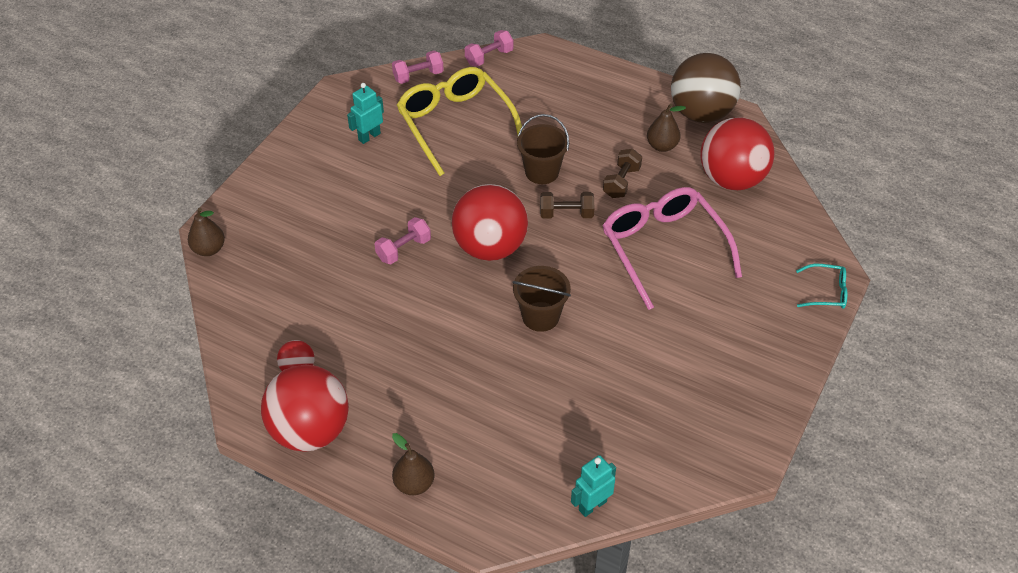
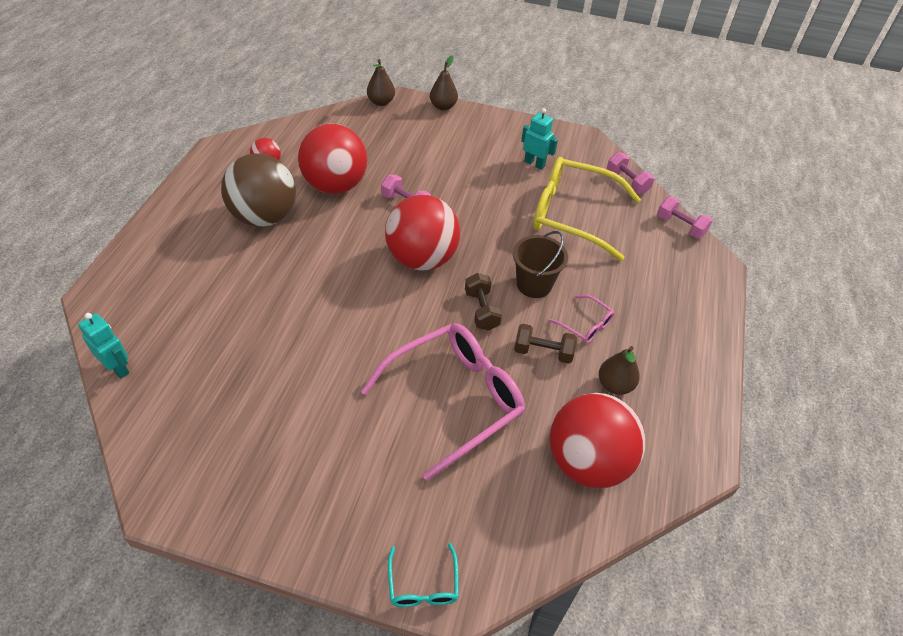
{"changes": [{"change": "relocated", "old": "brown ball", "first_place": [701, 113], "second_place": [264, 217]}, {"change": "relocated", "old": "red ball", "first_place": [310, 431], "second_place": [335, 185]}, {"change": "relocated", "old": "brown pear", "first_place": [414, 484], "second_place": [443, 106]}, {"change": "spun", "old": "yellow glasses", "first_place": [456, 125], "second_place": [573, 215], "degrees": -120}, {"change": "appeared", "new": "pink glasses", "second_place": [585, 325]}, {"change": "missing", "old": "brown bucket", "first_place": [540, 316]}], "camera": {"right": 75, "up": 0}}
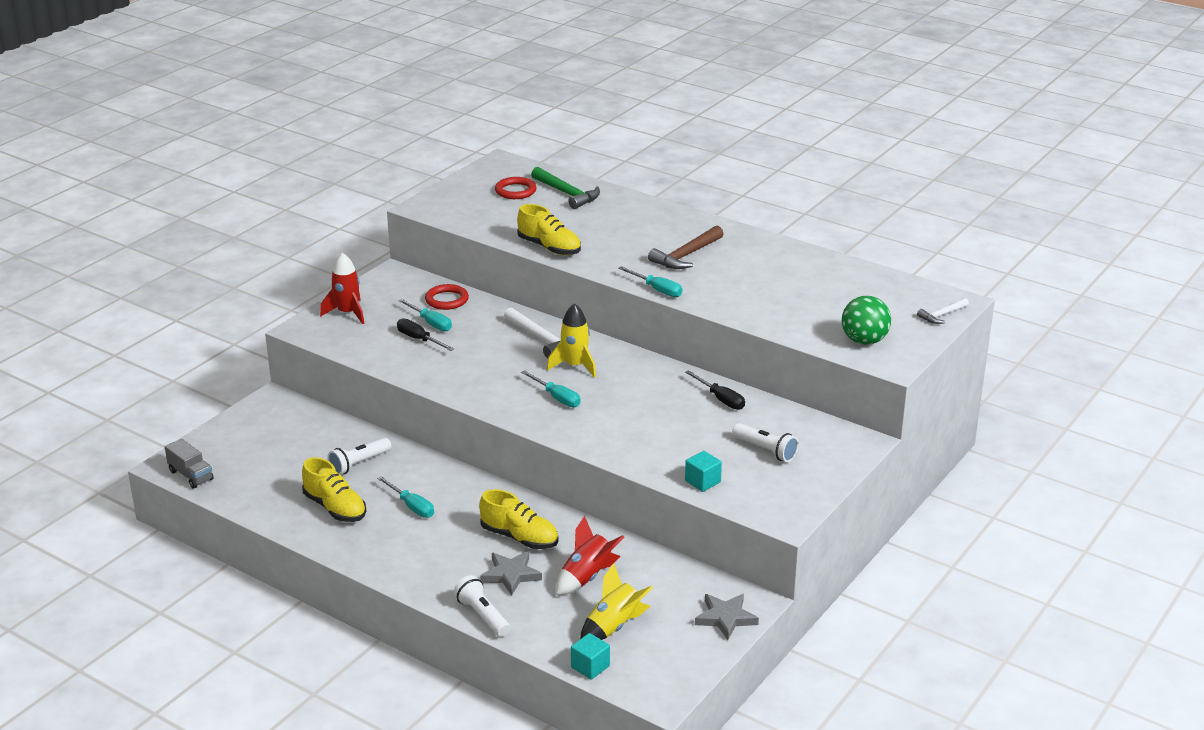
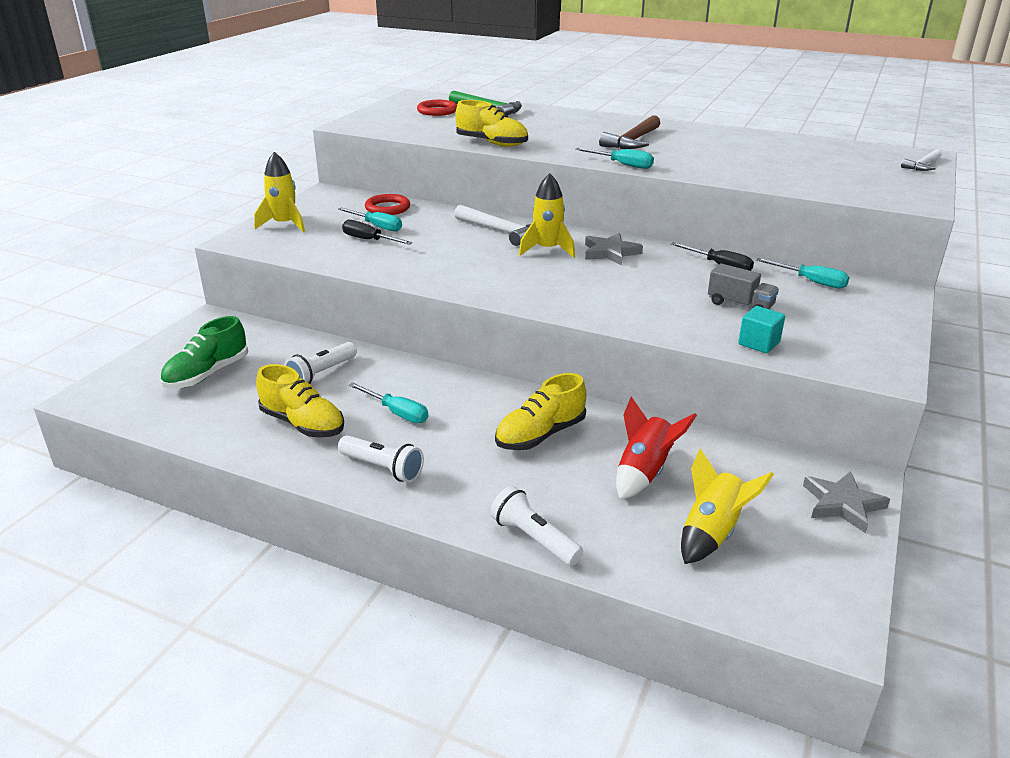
{"changes": [{"change": "appeared", "new": "green shoe", "second_place": [207, 374]}, {"change": "colour", "old": "red rocket", "new": "yellow rocket", "first_place": [347, 313], "second_place": [284, 225]}, {"change": "relocated", "old": "white flashlight", "first_place": [765, 450], "second_place": [382, 468]}, {"change": "spun", "old": "yellow shoe", "first_place": [519, 537], "second_place": [540, 435], "degrees": 120}, {"change": "relocated", "old": "grey star", "first_place": [511, 575], "second_place": [610, 252]}, {"change": "relocated", "old": "grey truck", "first_place": [191, 475], "second_place": [740, 305]}, {"change": "relocated", "old": "turquoise screwdriver", "first_place": [556, 397], "second_place": [811, 281]}, {"change": "missing", "old": "turquoise cube", "first_place": [590, 667]}, {"change": "missing", "old": "green ball", "first_place": [864, 341]}], "camera": {"right": -10, "up": 0}}
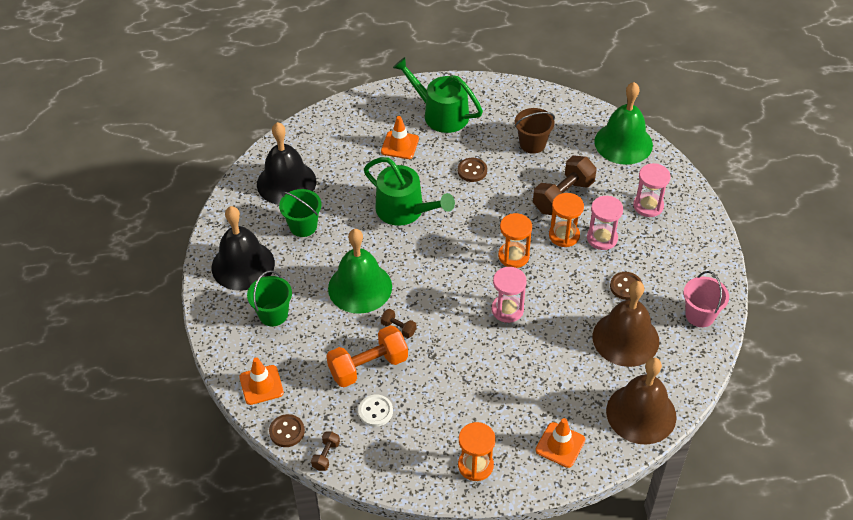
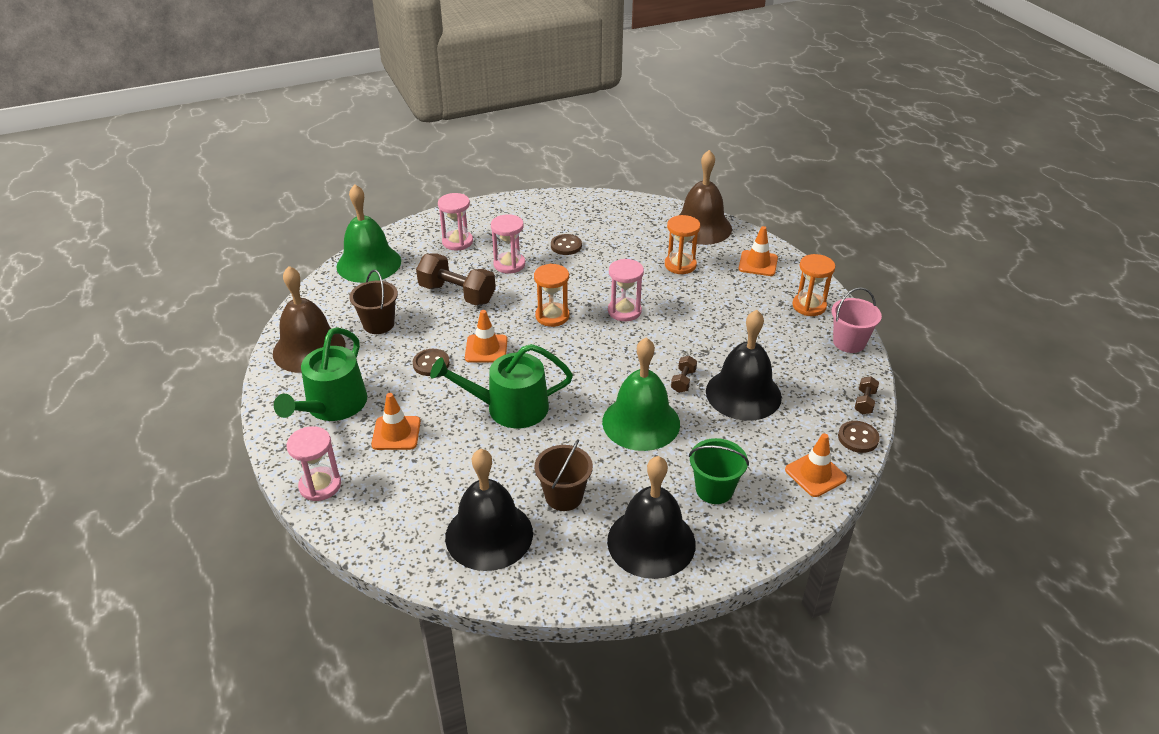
{"changes": [{"change": "relocated", "old": "brown bell", "first_place": [625, 338], "second_place": [309, 349]}, {"change": "appeared", "new": "pink hourglass", "second_place": [320, 485]}, {"change": "spun", "old": "green watering can", "first_place": [405, 210], "second_place": [509, 408], "degrees": -120}, {"change": "appeared", "new": "orange traffic cone", "second_place": [486, 349]}, {"change": "colour", "old": "green bucket", "new": "brown bucket", "first_place": [303, 226], "second_place": [564, 496]}, {"change": "relocated", "old": "orange hourglass", "first_place": [564, 235], "second_place": [680, 265]}, {"change": "exchanged", "old": "orange dumbbell", "new": "black bell", "first_place": [368, 366], "second_place": [743, 394]}, {"change": "relocated", "old": "pink bucket", "first_place": [700, 315], "second_place": [849, 342]}, {"change": "spun", "old": "brown dumbbell", "first_place": [326, 455], "second_place": [864, 402], "degrees": -75}, {"change": "missing", "old": "white button", "first_place": [375, 411]}], "camera": {"right": -105, "up": -10}}
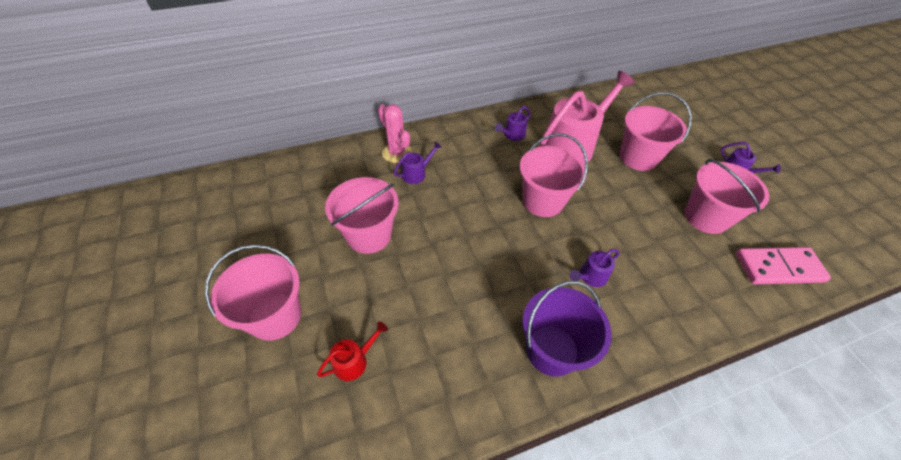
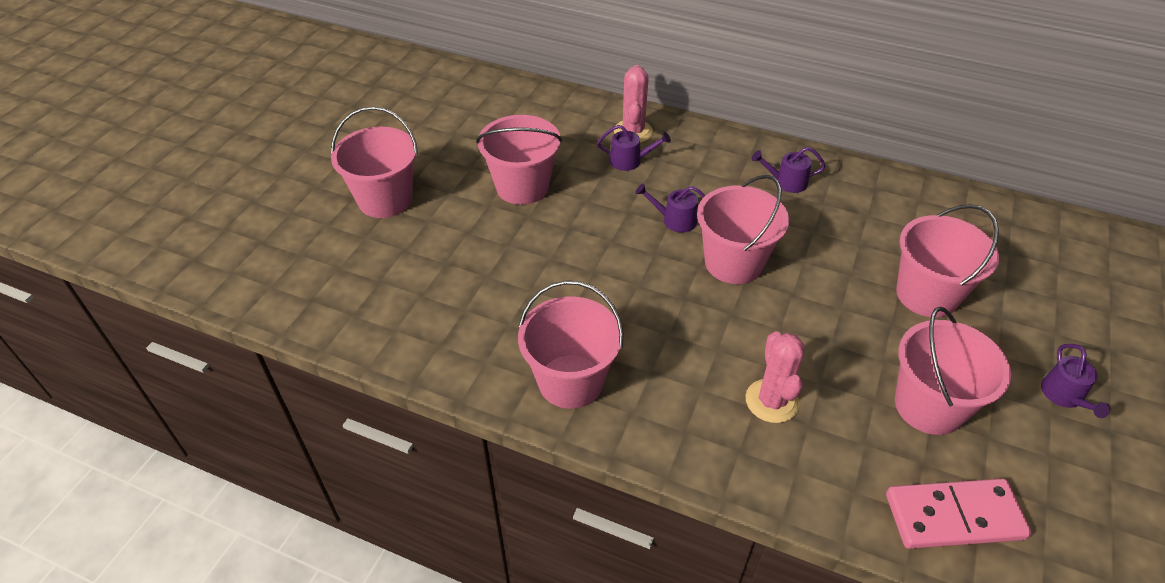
{"changes": [{"change": "colour", "old": "purple bucket", "new": "pink bucket", "first_place": [552, 350], "second_place": [570, 381]}, {"change": "relocated", "old": "purple watering can", "first_place": [590, 276], "second_place": [675, 220]}, {"change": "appeared", "new": "pink cactus", "second_place": [771, 401]}, {"change": "spun", "old": "pink domino", "first_place": [778, 268], "second_place": [954, 517], "degrees": -45}, {"change": "missing", "old": "red watering can", "first_place": [354, 361]}, {"change": "missing", "old": "pink watering can", "first_place": [572, 145]}], "camera": {"right": 45, "up": -5}}
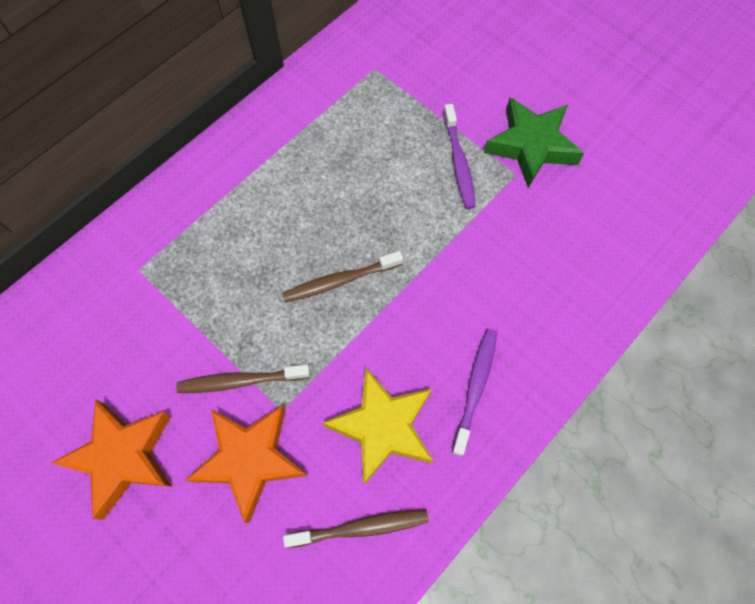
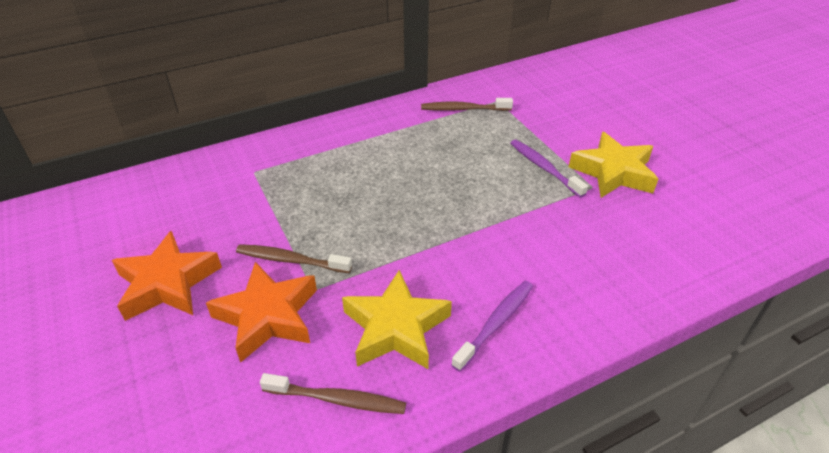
{"changes": [{"change": "relocated", "old": "brown toothbrush", "first_place": [340, 281], "second_place": [463, 109]}, {"change": "spun", "old": "purple toothbrush", "first_place": [459, 162], "second_place": [544, 168], "degrees": 135}, {"change": "colour", "old": "green star", "new": "yellow star", "first_place": [531, 146], "second_place": [613, 172]}], "camera": {"right": 20, "up": -25}}
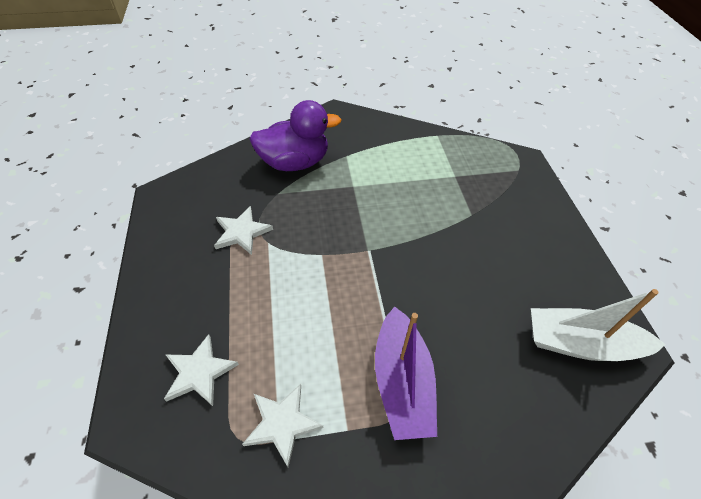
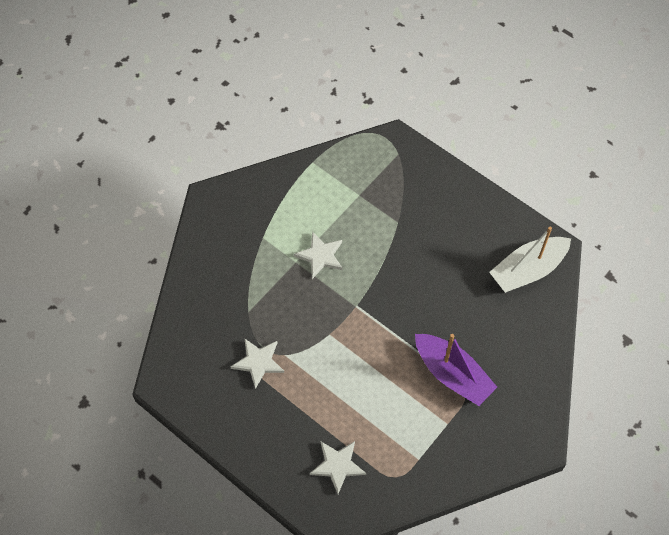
{"changes": [{"change": "relocated", "old": "white star", "first_place": [282, 423], "second_place": [320, 256]}, {"change": "missing", "old": "purple duck", "first_place": [295, 162]}], "camera": {"right": -40, "up": 10}}
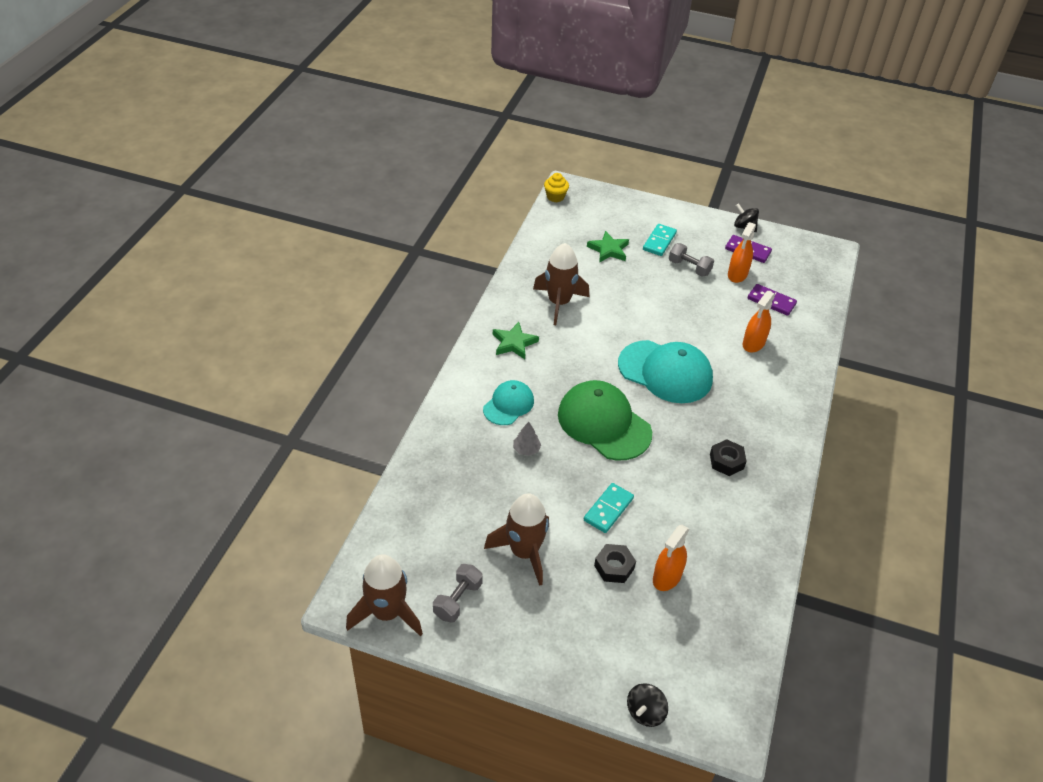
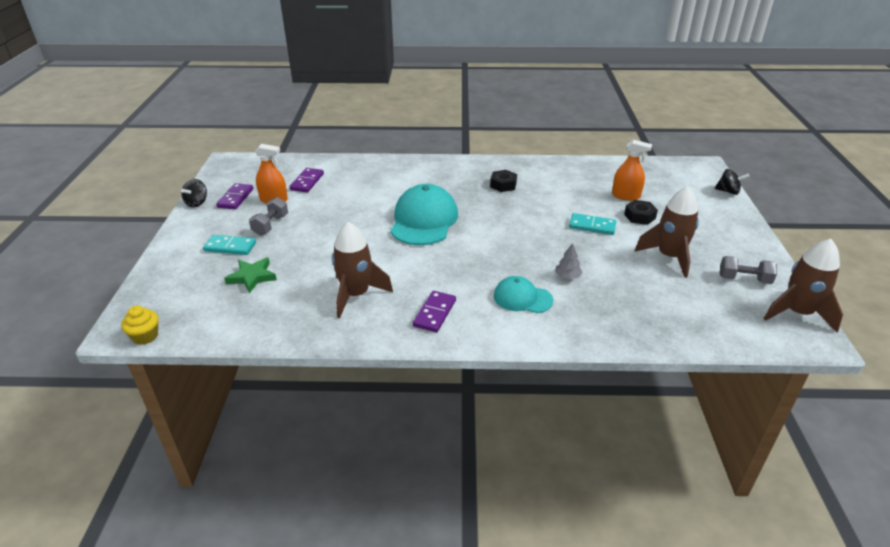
{"changes": [{"change": "exchanged", "old": "green star", "new": "purple domino", "first_place": [514, 343], "second_place": [434, 313]}, {"change": "missing", "old": "green cap", "first_place": [604, 423]}, {"change": "missing", "old": "orange spray bottle", "first_place": [753, 343]}], "camera": {"right": -105, "up": -10}}
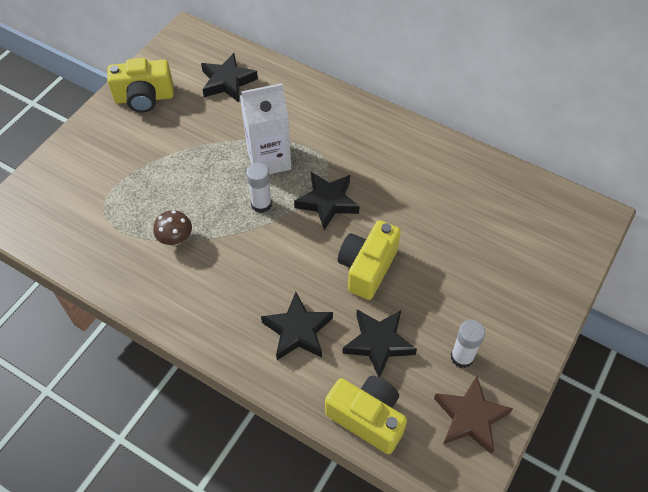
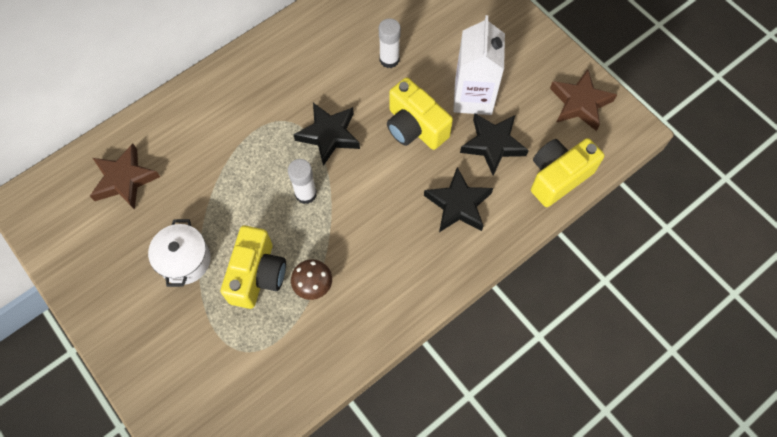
{"changes": [{"change": "colour", "old": "black star", "new": "brown star", "first_place": [227, 82], "second_place": [124, 179]}, {"change": "appeared", "new": "white pot", "second_place": [185, 260]}, {"change": "relocated", "old": "yellow camera", "first_place": [144, 98], "second_place": [257, 275]}, {"change": "relocated", "old": "white glue stick", "first_place": [462, 357], "second_place": [389, 59]}, {"change": "relocated", "old": "white carton", "first_place": [269, 159], "second_place": [473, 97]}], "camera": {"right": -70, "up": 10}}
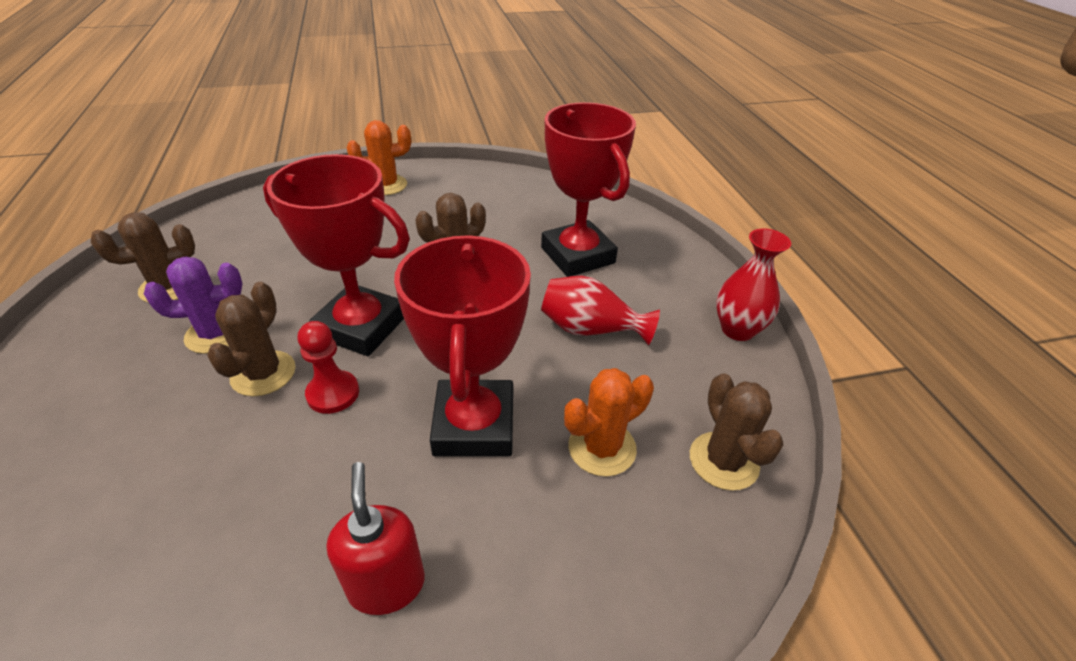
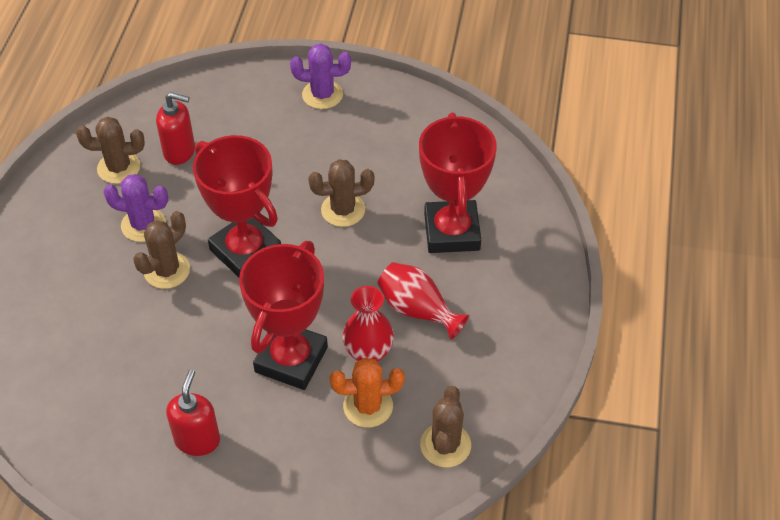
{"changes": [{"change": "appeared", "new": "red soap dispenser", "second_place": [180, 151]}, {"change": "colour", "old": "orange cactus", "new": "purple cactus", "first_place": [386, 185], "second_place": [322, 95]}, {"change": "relocated", "old": "red vase", "first_place": [737, 330], "second_place": [368, 353]}, {"change": "missing", "old": "red pawn", "first_place": [333, 393]}], "camera": {"right": 25, "up": 10}}
